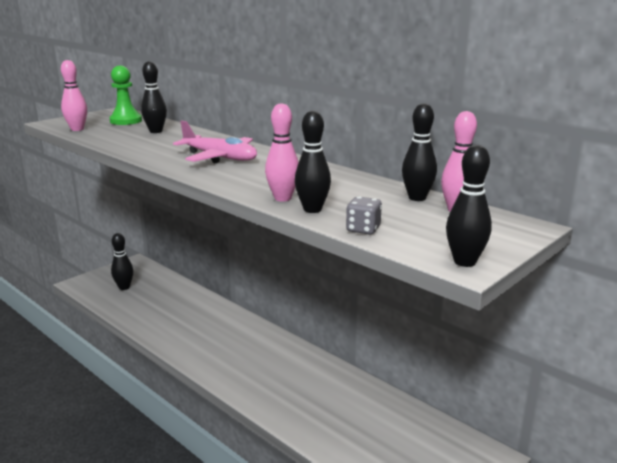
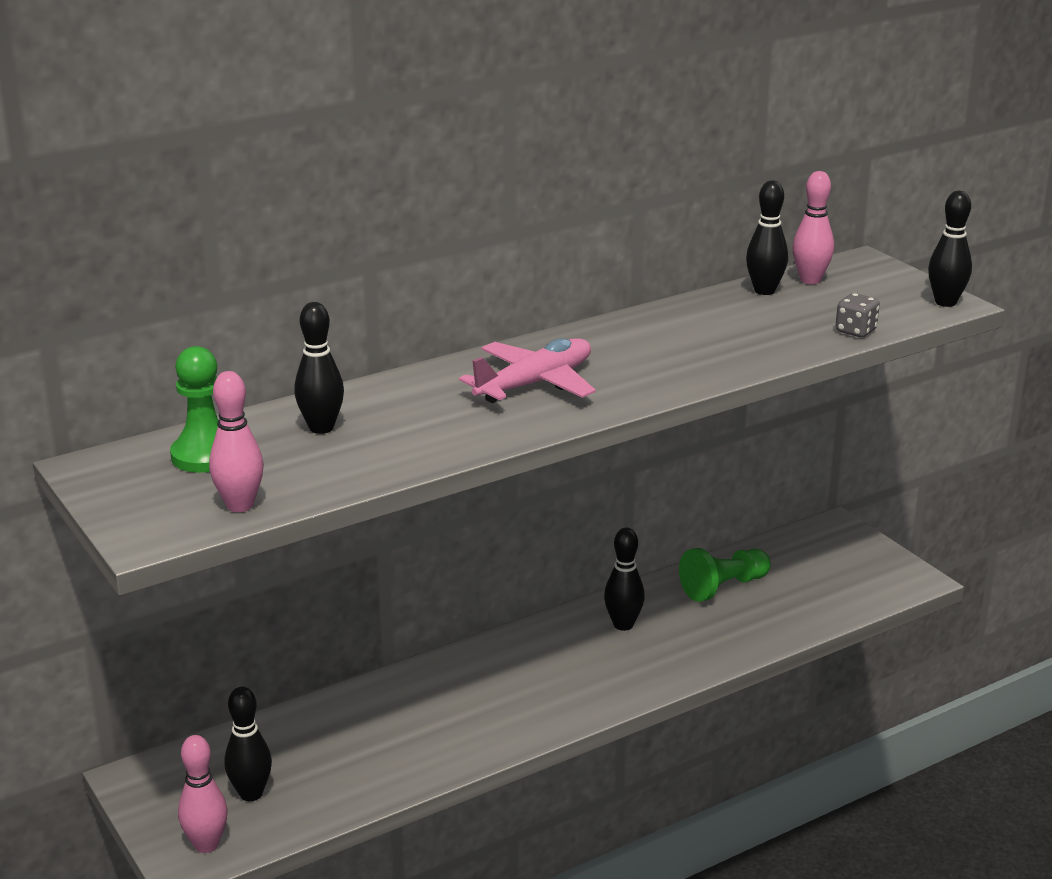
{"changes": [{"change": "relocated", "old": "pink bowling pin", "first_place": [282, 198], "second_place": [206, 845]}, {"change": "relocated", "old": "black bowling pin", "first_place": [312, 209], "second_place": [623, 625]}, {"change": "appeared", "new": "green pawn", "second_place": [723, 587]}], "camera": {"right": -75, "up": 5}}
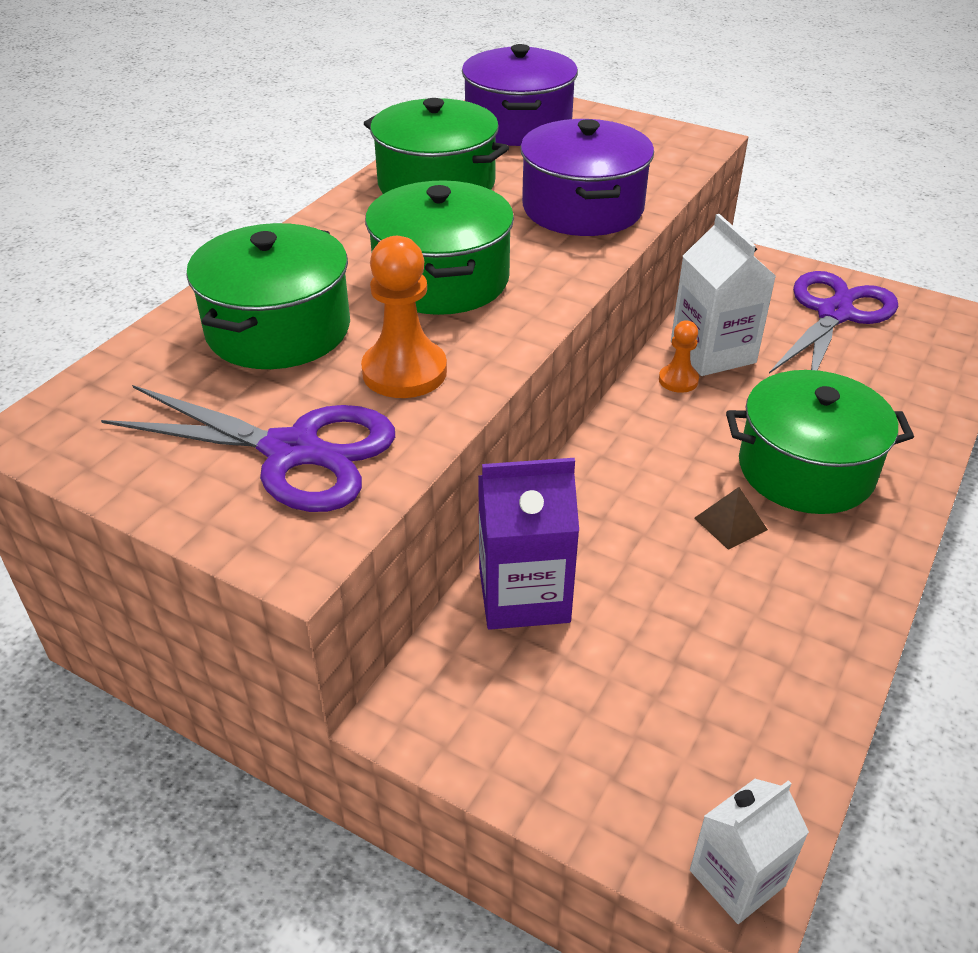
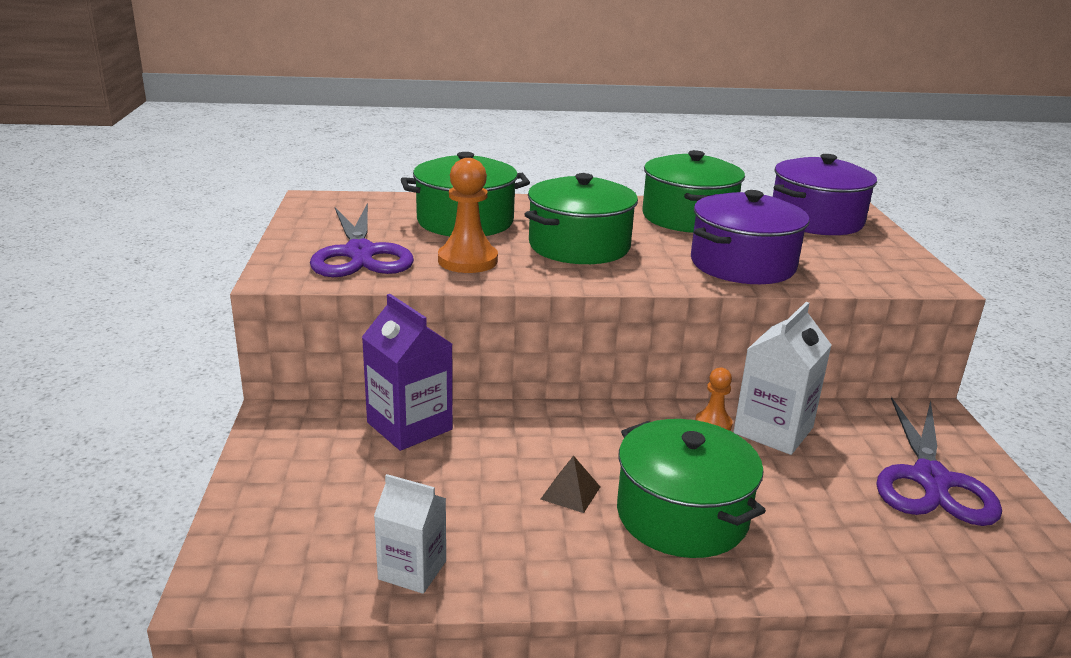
{"changes": [{"change": "relocated", "old": "white carton", "first_place": [737, 878], "second_place": [412, 570]}, {"change": "spun", "old": "purple scissors", "first_place": [834, 314], "second_place": [931, 480], "degrees": 105}], "camera": {"right": 55, "up": -15}}
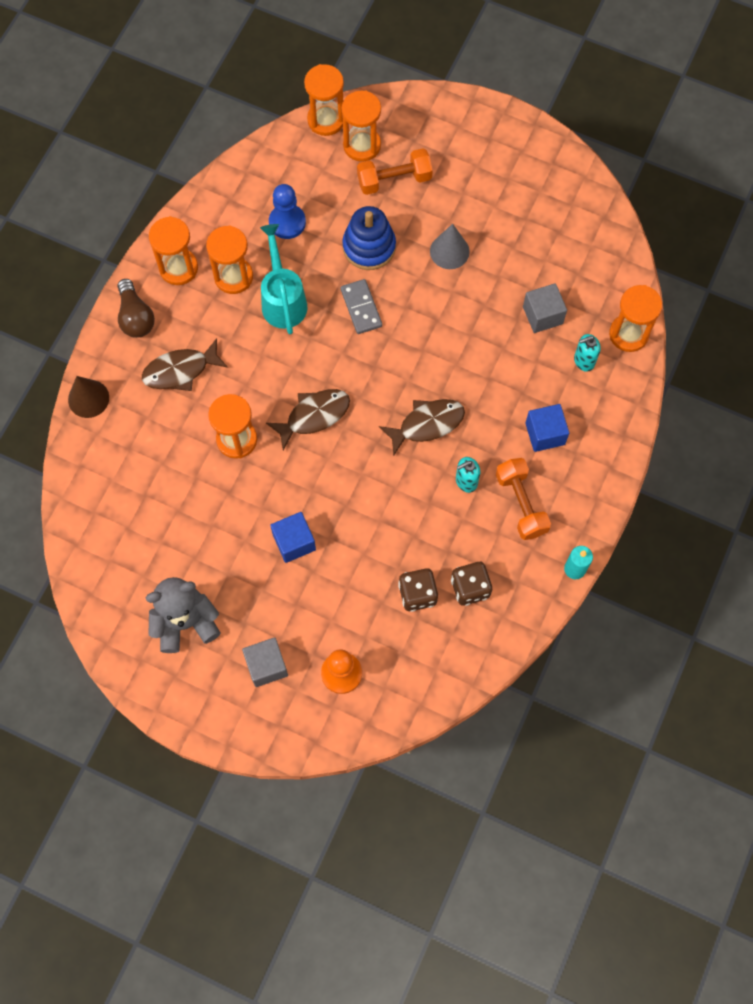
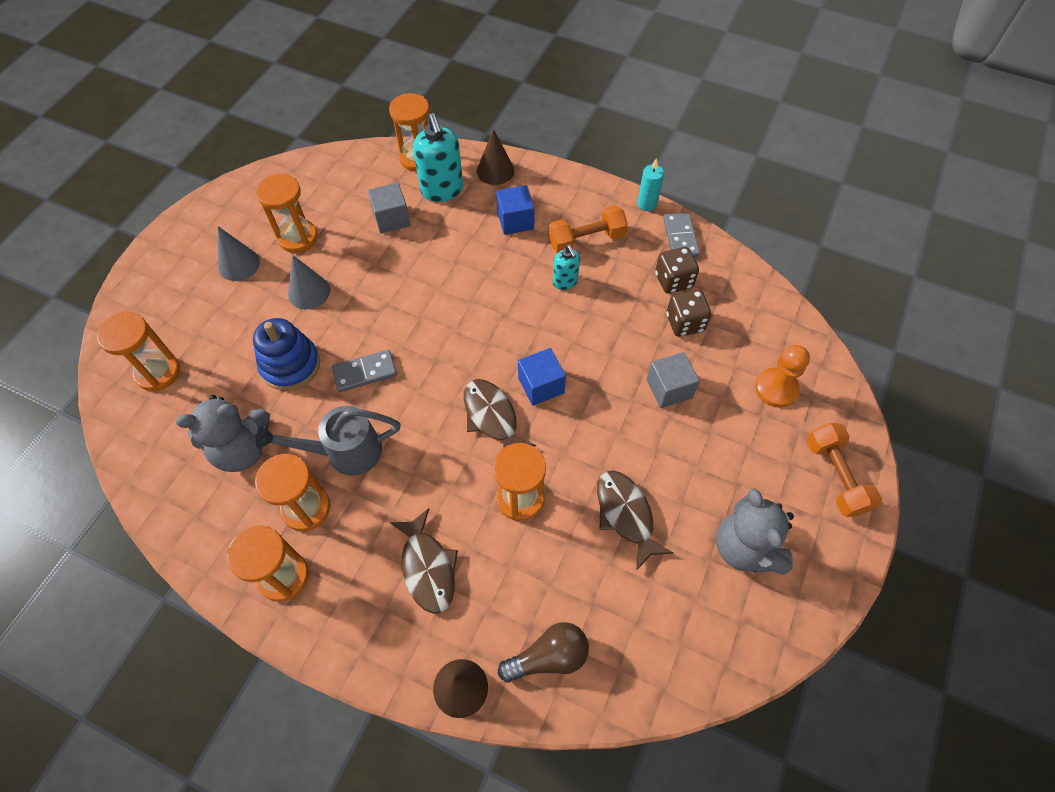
{"changes": [{"change": "exchanged", "old": "blue pawn", "new": "grey teddy bear", "first_place": [287, 222], "second_place": [243, 449]}, {"change": "appeared", "new": "grey cone", "second_place": [239, 264]}, {"change": "relocated", "old": "orange hourglass", "first_place": [326, 120], "second_place": [298, 238]}, {"change": "colour", "old": "turquoise watering can", "new": "grey watering can", "first_place": [283, 300], "second_place": [345, 452]}, {"change": "size", "old": "turquoise soap dispenser", "first_place": [584, 361], "second_place": [442, 190], "factor": 1.78}, {"change": "appeared", "new": "brown cone", "second_place": [495, 170]}, {"change": "relocated", "old": "brown light bulb", "first_place": [136, 317], "second_place": [548, 657]}, {"change": "relocated", "old": "blue cube", "first_place": [294, 542], "second_place": [541, 385]}, {"change": "relocated", "old": "brown fish", "first_place": [427, 424], "second_place": [626, 515]}, {"change": "relocated", "old": "grey cube", "first_place": [266, 665], "second_place": [669, 389]}, {"change": "appeared", "new": "grey domino", "second_place": [680, 237]}, {"change": "relocated", "old": "orange dumbbell", "first_place": [394, 180], "second_place": [835, 476]}], "camera": {"right": -90, "up": -10}}
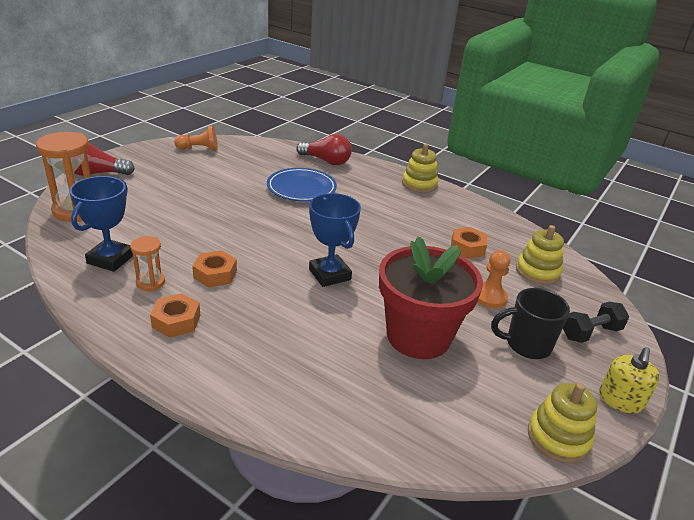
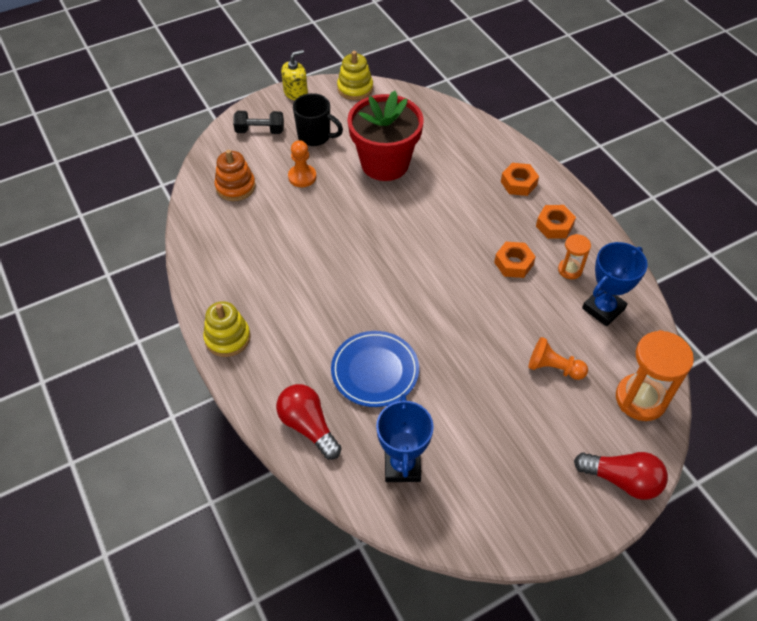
{"changes": [{"change": "colour", "old": "yellow stacking toy", "new": "orange stacking toy", "first_place": [537, 272], "second_place": [235, 187]}, {"change": "relocated", "old": "blue trophy", "first_place": [329, 274], "second_place": [402, 465]}, {"change": "relocated", "old": "orange nut", "first_place": [467, 248], "second_place": [518, 183]}, {"change": "relocated", "old": "orange pawn", "first_place": [199, 149], "second_place": [553, 368]}], "camera": {"right": -150, "up": 20}}
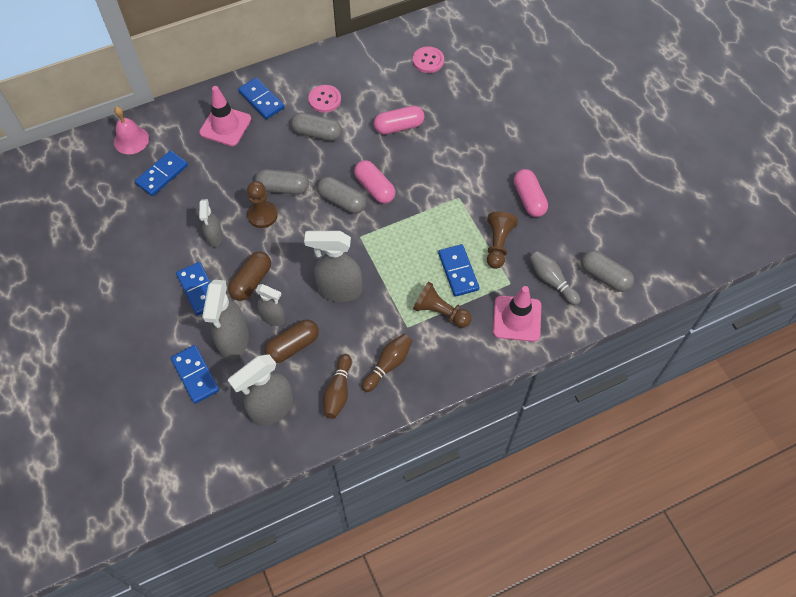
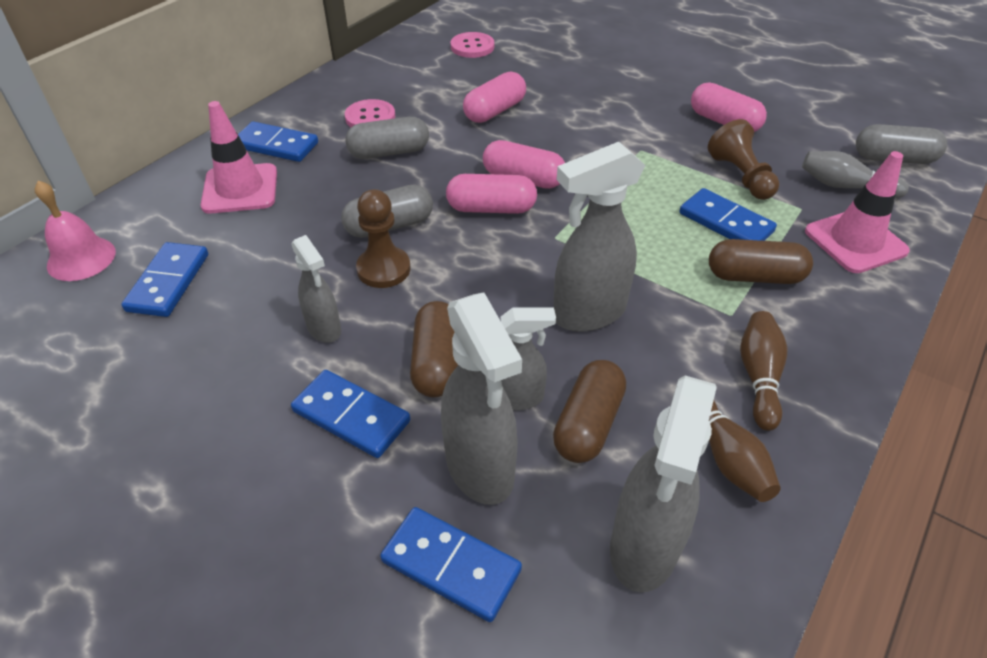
{"changes": [{"change": "colour", "old": "grey capsule", "new": "pink capsule", "first_place": [342, 201], "second_place": [491, 208]}, {"change": "exchanged", "old": "brown pawn", "new": "brown capsule", "first_place": [440, 312], "second_place": [754, 277]}], "camera": {"right": -30, "up": -15}}
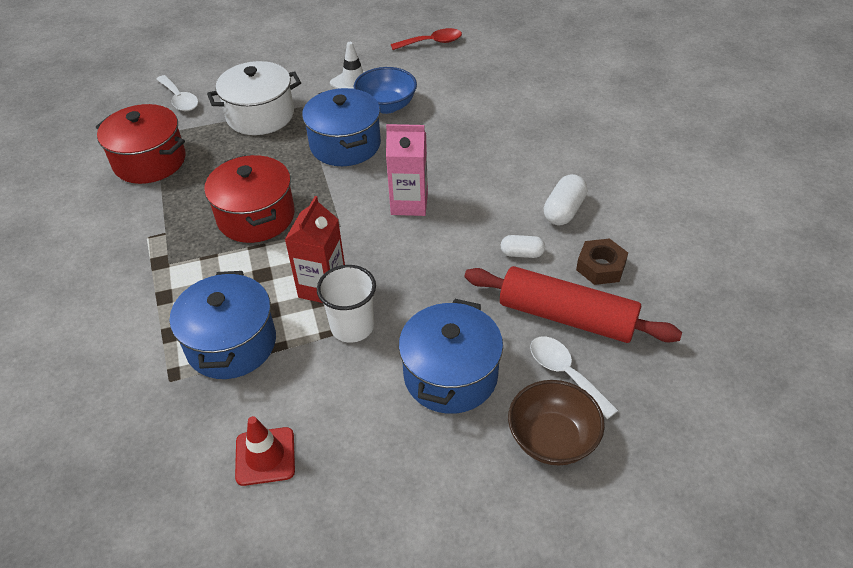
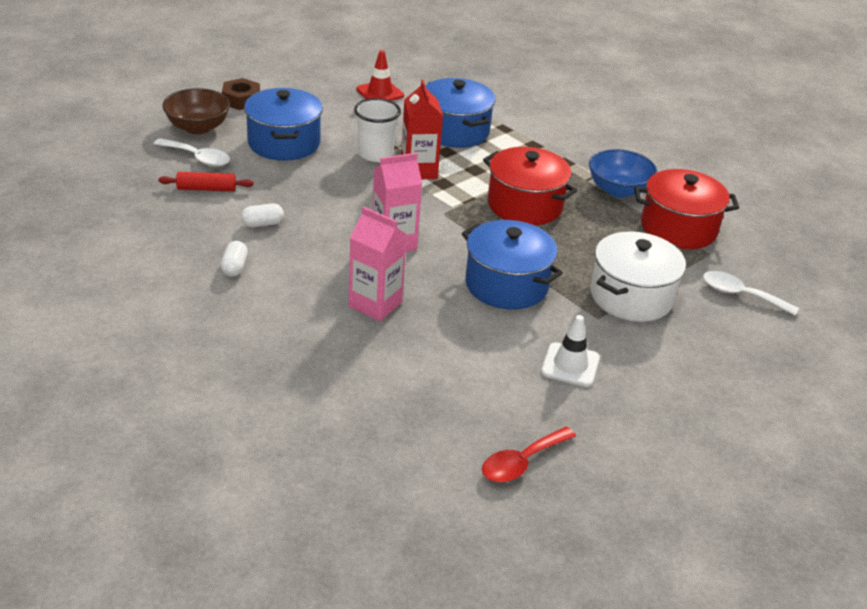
{"changes": [{"change": "size", "old": "red rolling pin", "first_place": [566, 317], "second_place": [206, 189], "factor": 0.49}, {"change": "size", "old": "white capsule", "first_place": [563, 211], "second_place": [234, 267], "factor": 0.66}, {"change": "relocated", "old": "brown nut", "first_place": [600, 267], "second_place": [241, 100]}, {"change": "appeared", "new": "pink carton", "second_place": [375, 304]}, {"change": "relocated", "old": "blue bowl", "first_place": [386, 106], "second_place": [618, 190]}], "camera": {"right": 150, "up": -10}}
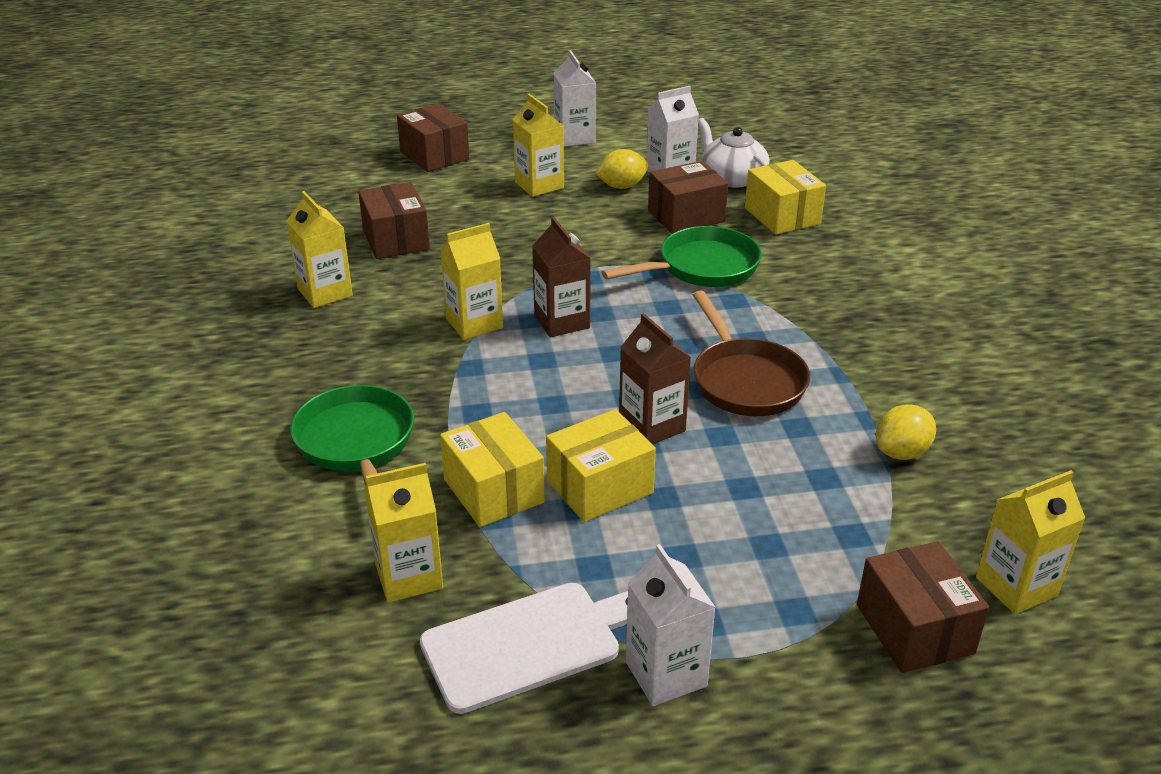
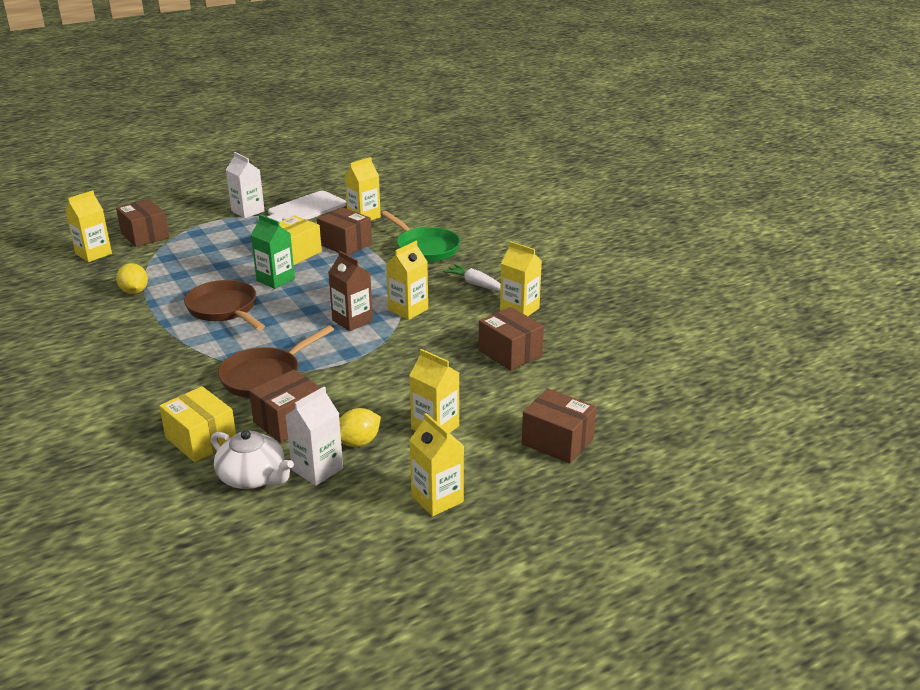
{"changes": [{"change": "spun", "old": "yellow lemon", "first_place": [901, 452], "second_place": [134, 291], "degrees": -60}, {"change": "colour", "old": "green pan", "new": "brown pan", "first_place": [702, 267], "second_place": [265, 376]}, {"change": "colour", "old": "brown carton", "new": "green carton", "first_place": [652, 426], "second_place": [275, 280]}, {"change": "colour", "old": "yellow box", "new": "brown box", "first_place": [493, 491], "second_place": [345, 244]}, {"change": "colour", "old": "white carton", "new": "yellow carton", "first_place": [574, 138], "second_place": [437, 499]}, {"change": "appeared", "new": "white carrot", "second_place": [476, 284]}], "camera": {"right": 160, "up": -5}}
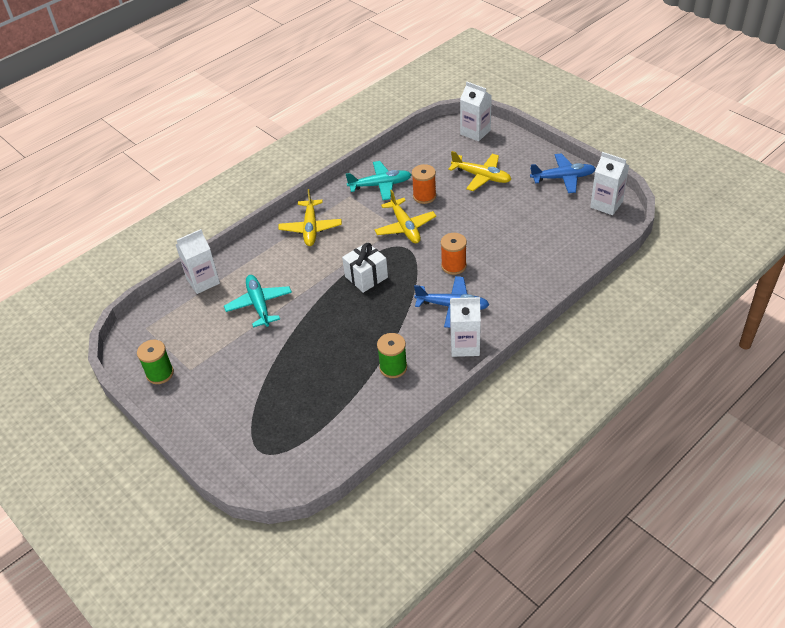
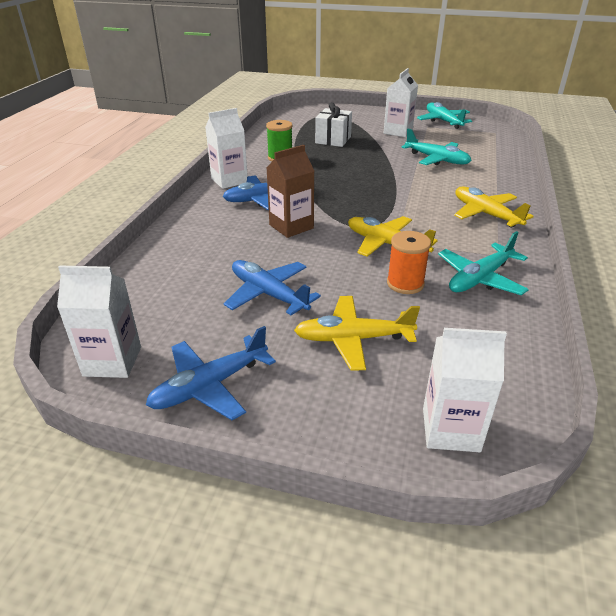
{"changes": [{"change": "appeared", "new": "blue plane", "second_place": [268, 294]}, {"change": "exchanged", "old": "orange spool", "new": "brown carton", "first_place": [453, 266], "second_place": [291, 226]}, {"change": "relocated", "old": "white gift", "first_place": [366, 277], "second_place": [333, 140]}, {"change": "relocated", "old": "white carton", "first_place": [203, 281], "second_place": [398, 132]}, {"change": "exchanged", "old": "green spool", "new": "turquoise plane", "first_place": [160, 373], "second_place": [443, 121]}], "camera": {"right": 145, "up": -10}}
